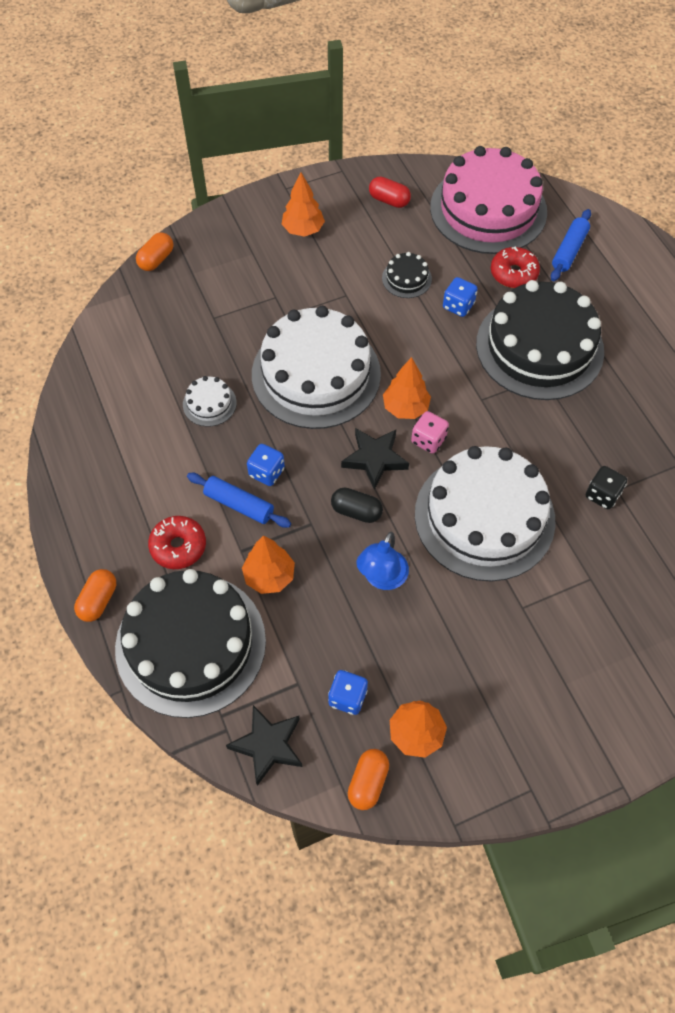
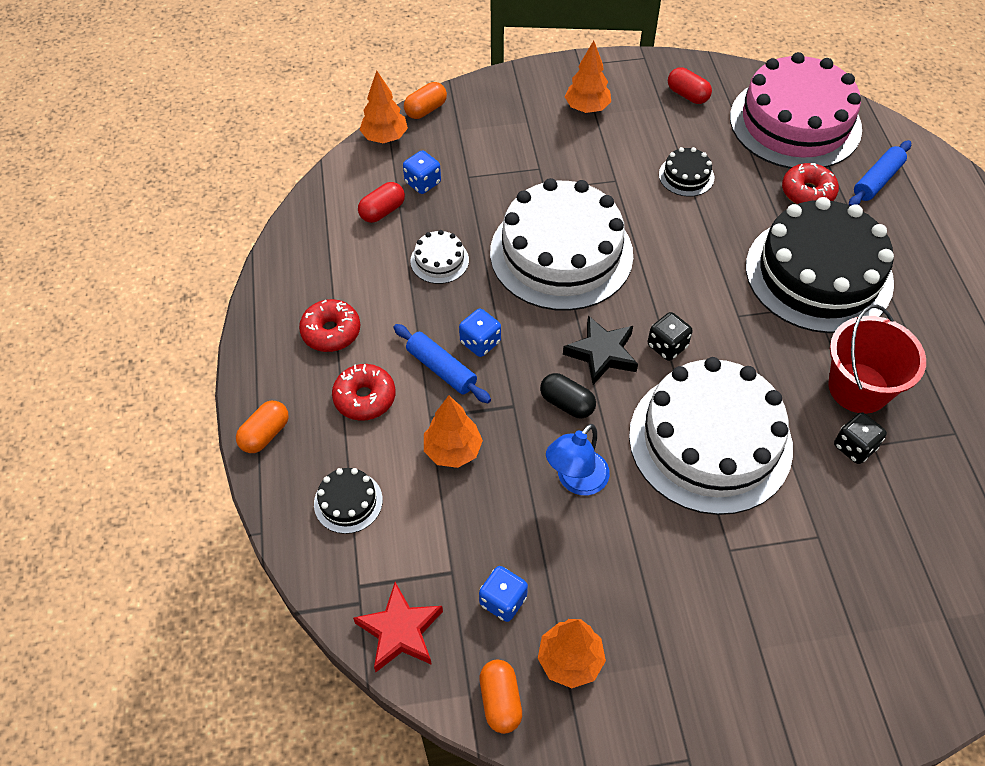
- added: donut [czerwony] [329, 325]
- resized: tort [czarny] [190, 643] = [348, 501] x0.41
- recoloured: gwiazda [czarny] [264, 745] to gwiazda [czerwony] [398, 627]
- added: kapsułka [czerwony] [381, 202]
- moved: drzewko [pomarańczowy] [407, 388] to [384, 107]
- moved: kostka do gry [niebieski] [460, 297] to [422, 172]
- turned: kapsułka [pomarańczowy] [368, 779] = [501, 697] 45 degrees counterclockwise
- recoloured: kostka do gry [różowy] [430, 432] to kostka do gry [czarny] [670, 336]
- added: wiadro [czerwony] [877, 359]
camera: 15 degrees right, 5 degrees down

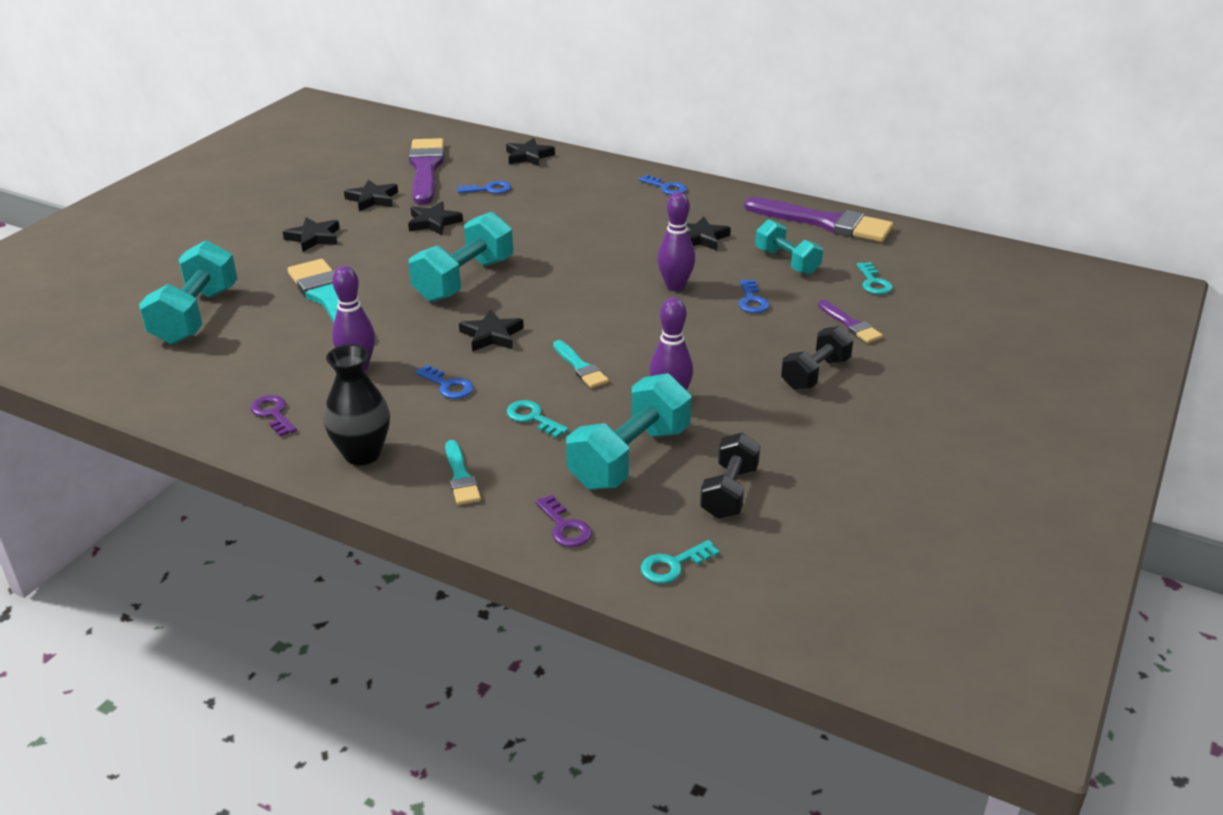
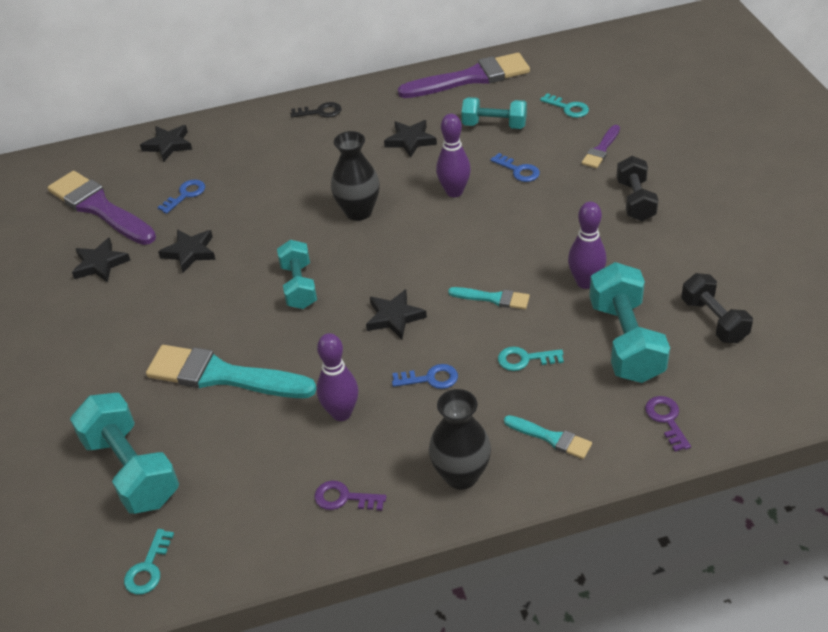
- moved: klucz [turkusowy] [680, 562] to [149, 562]
- resized: hantel [turkusowy] [461, 257] = [297, 274] x0.64
- recoloured: klucz [niebieski] [663, 185] to klucz [czarny] [315, 110]
- added: wazon [czarny] [355, 176]
- turned: pędzel [fioletowy] [850, 321] = [601, 146] 105 degrees clockwise
- turned: klucz [fioletowy] [563, 521] = [668, 424] 120 degrees counterclockwise
- removed: gwiazda [czarny] [311, 234]
camera: 40 degrees left, 10 degrees up

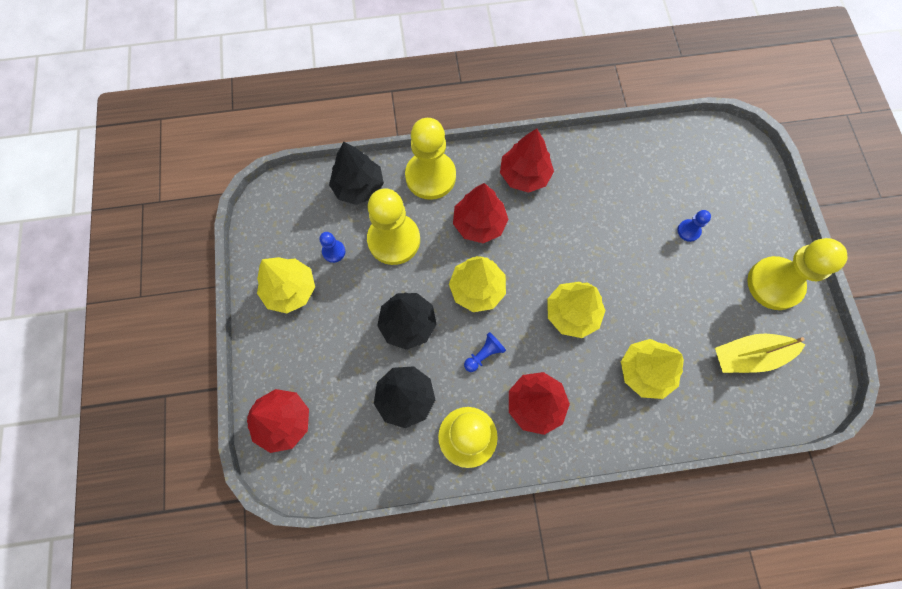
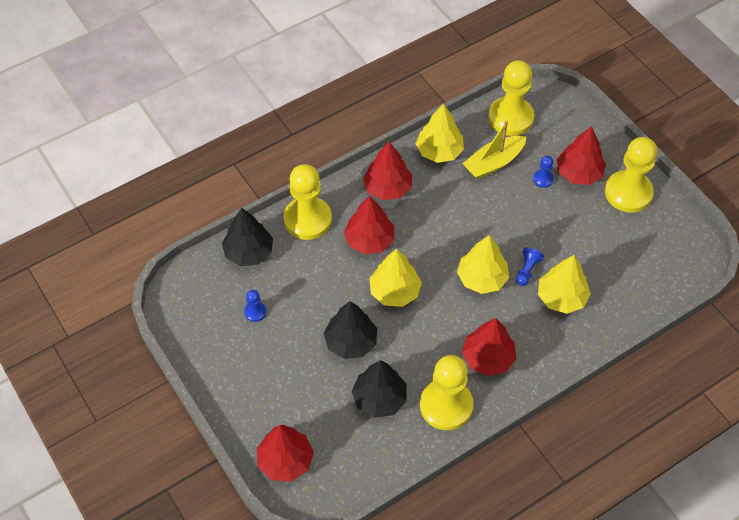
- moved: drzewko [żółty] [286, 285] to [440, 133]
- moved: łódka [żółty] [760, 353] to [494, 150]
- moved: pionek [żółty] [393, 227] to [511, 98]
- moved: pionek [niebieski] [485, 352] to [530, 266]
- added: drzewko [czerwony] [581, 155]
camera: 25 degrees left, 15 degrees down

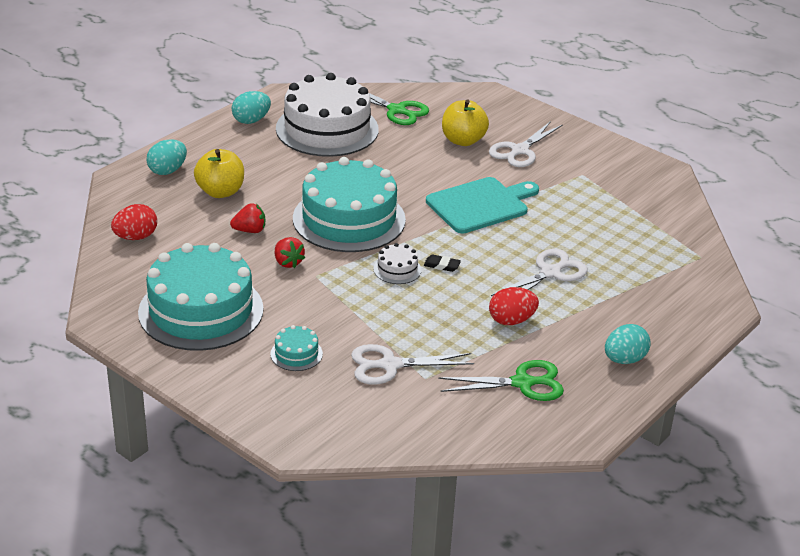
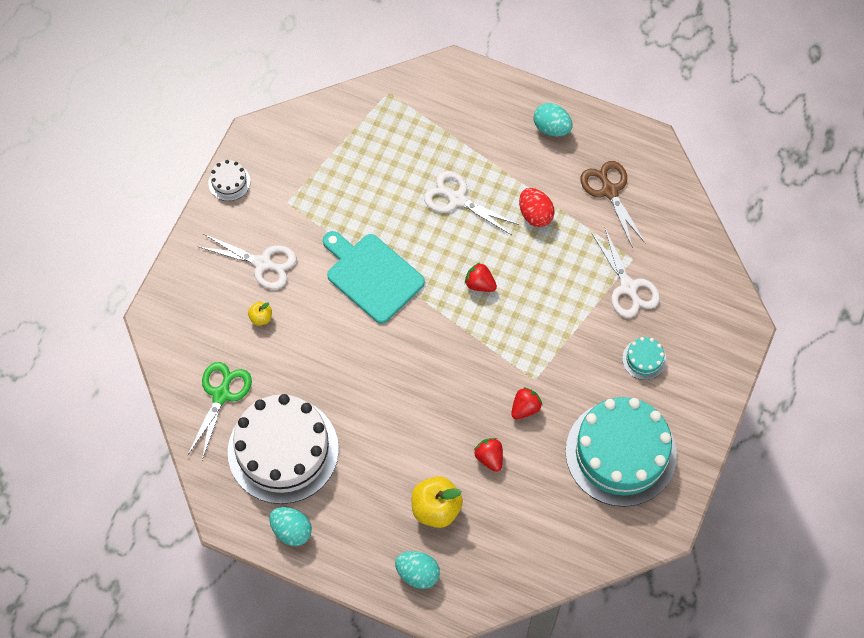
- moved: tort [biały] [397, 263] to [229, 180]
- resized: jabłko [żółty] [465, 123] = [260, 313] x0.50
- replaced: gumka do mazania [czarny] [442, 263] to truskawka [czerwony] [481, 277]
- recoloured: nożyczki [zielony] [501, 380] to nożyczki [brązowy] [613, 204]
- removed: jajko [czerwony] [134, 222]
- removed: tort [turkusowy] [349, 204]
camera: 105 degrees left, 30 degrees up

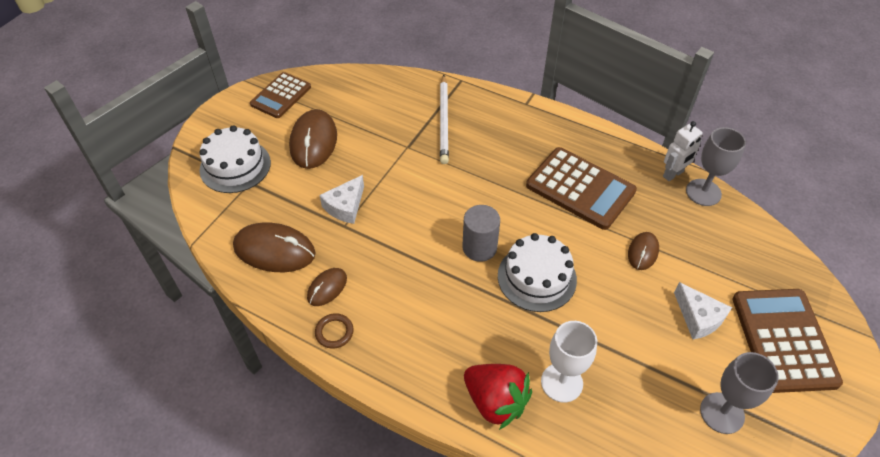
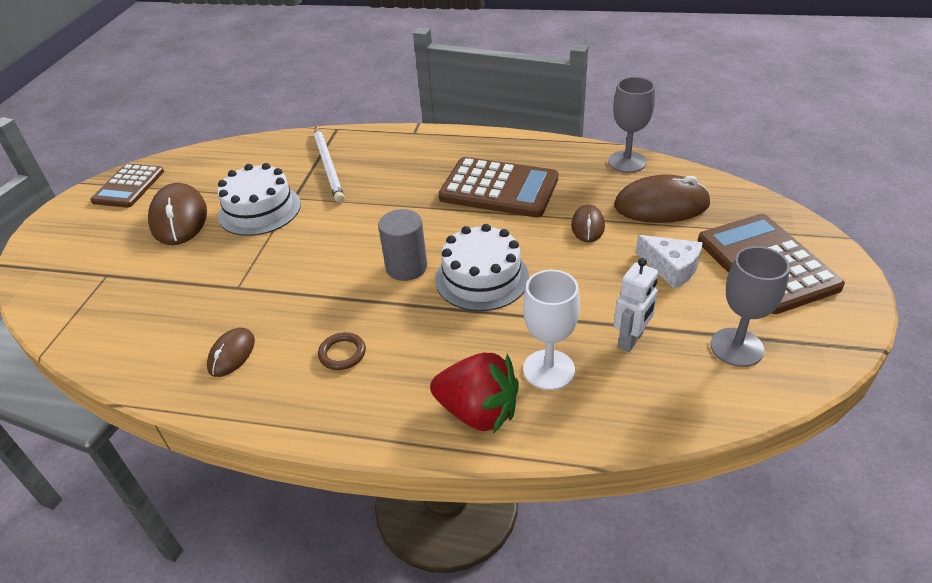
- moved: tort [biały] [235, 159] to [259, 199]
- moved: pierścień [brązowy] [334, 331] to [342, 351]
- moved: myszka [brązowy] [274, 247] to [662, 198]
- moved: robot [biały] [683, 151] to [636, 305]
- removed: ser [biały] [341, 199]
camera: 15 degrees left, 10 degrees down

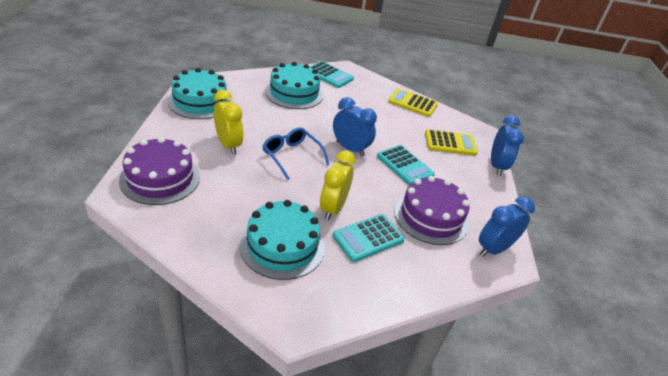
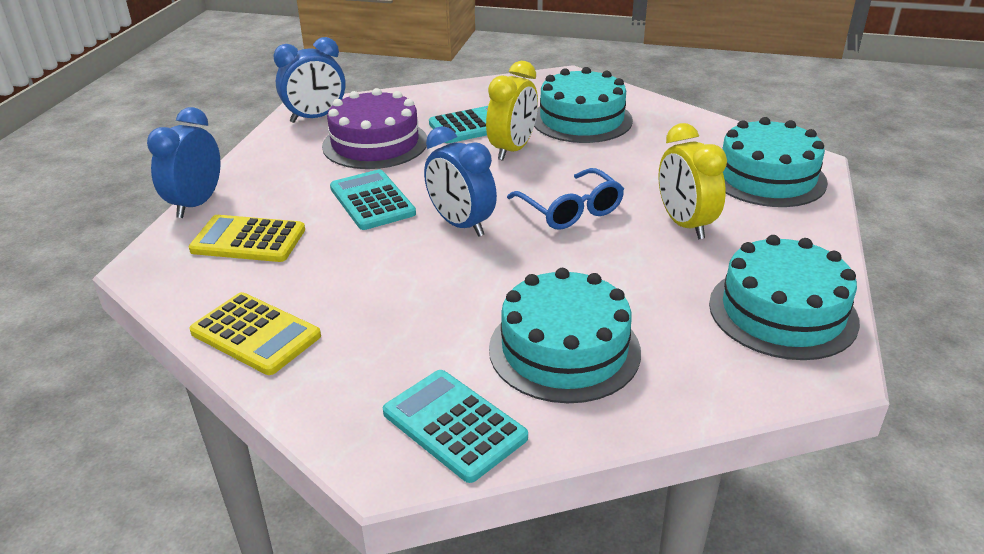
- recoloured: tort [fioletowy] [159, 171] to tort [turkusowy] [775, 162]
camera: 165 degrees left, 5 degrees down

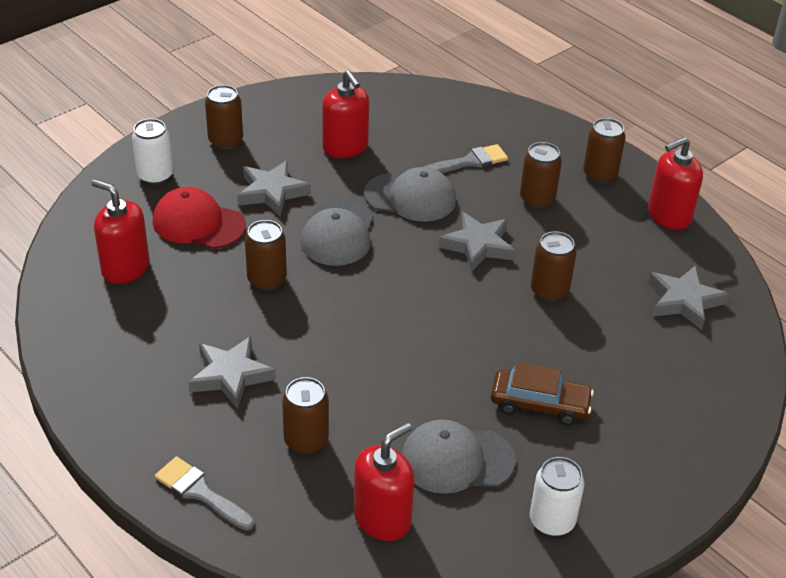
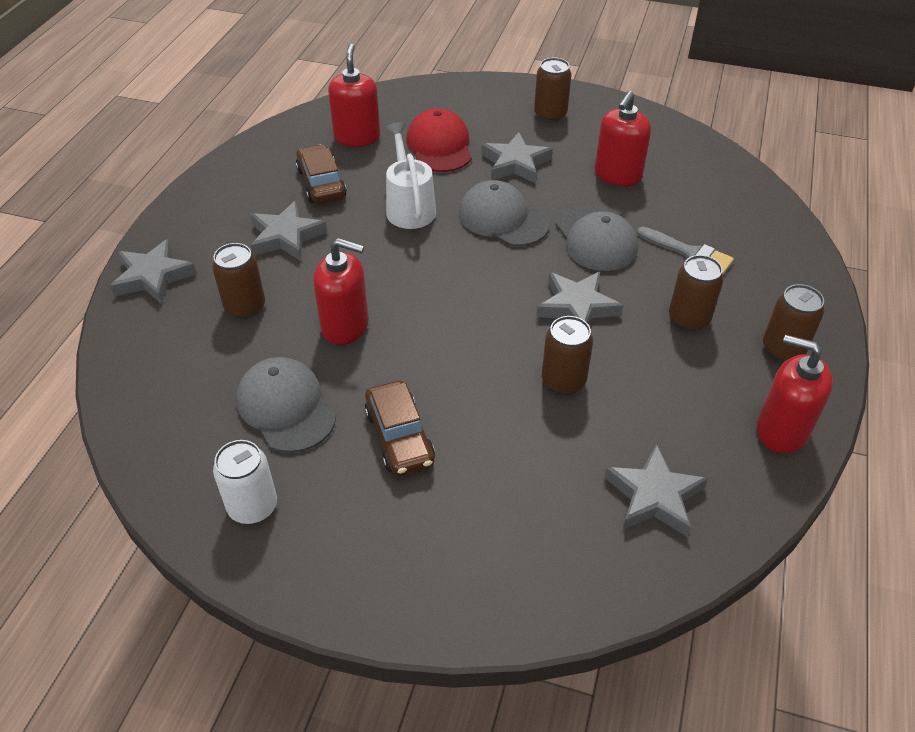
- replaced: pędzel [szary] [204, 493] to gwiazda [szary] [153, 271]
- added: samochód [brązowy] [321, 174]
- moved: dozownik mydła [czerwony] [384, 482] to [341, 291]
- replaced: puszka [brązowy] [266, 255] to konewka [biały] [411, 175]
- turned: czapka [szary] [336, 233] = [504, 213] 60 degrees clockwise
- removed: puszka [biały] [152, 152]
camera: 60 degrees right, 5 degrees up

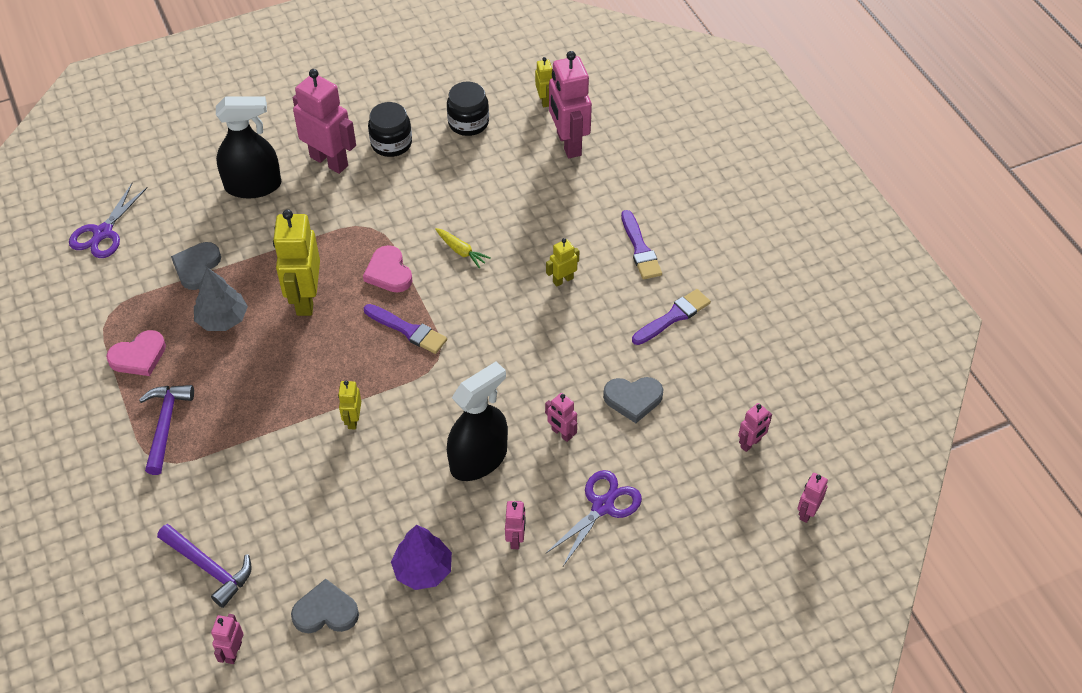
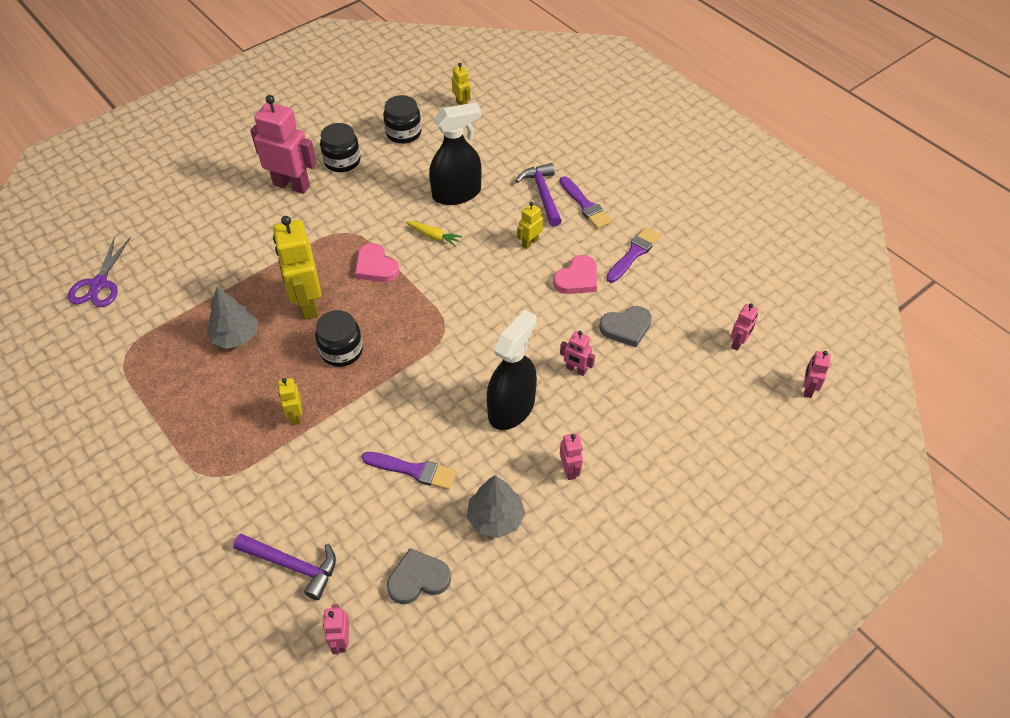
- moved: robot [żółty] [349, 404] to [290, 401]
- added: słoik [czarny] [339, 338]
- moved: pędzel [fioletowy] [405, 329] to [409, 471]
- moved: spryskiwacz [czarny] [248, 147] to [455, 153]
- recoloured: drzewko [fioletowy] [421, 557] to drzewko [szary] [496, 506]
- moved: młotek [fioletowy] [166, 430] to [539, 195]
- moved: serce [różowy] [136, 353] to [575, 274]
- removed: serce [szary] [196, 266]
- removed: nożyczki [fioletowy] [593, 518]
- removed: robot [różowy] [570, 104]
camera: 15 degrees left, 0 degrees up

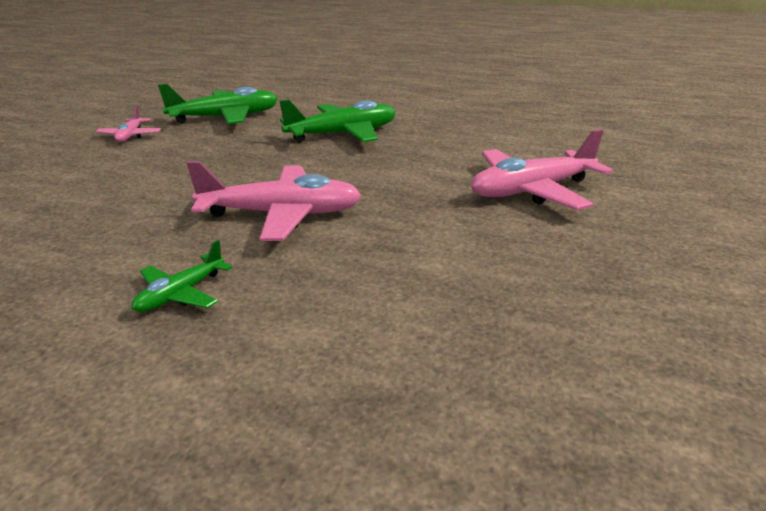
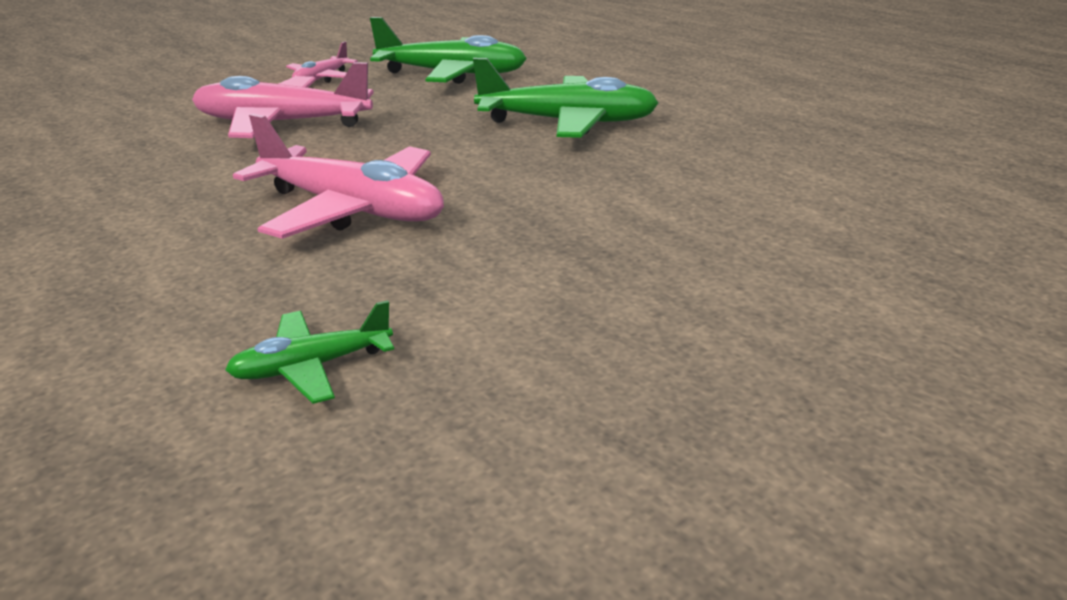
- moved: samolot [różowy] [542, 169] to [283, 100]
- moved: samolot [zielony] [182, 276] to [309, 352]
camera: 30 degrees right, 0 degrees up

